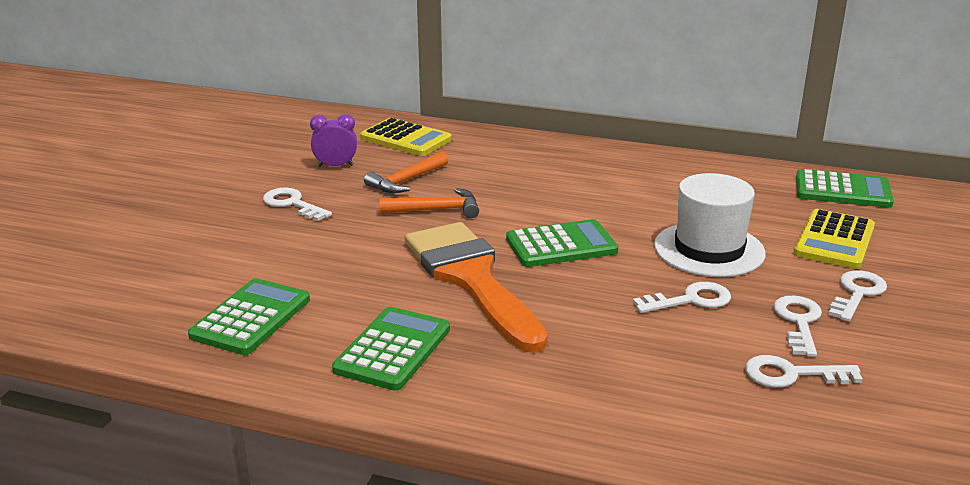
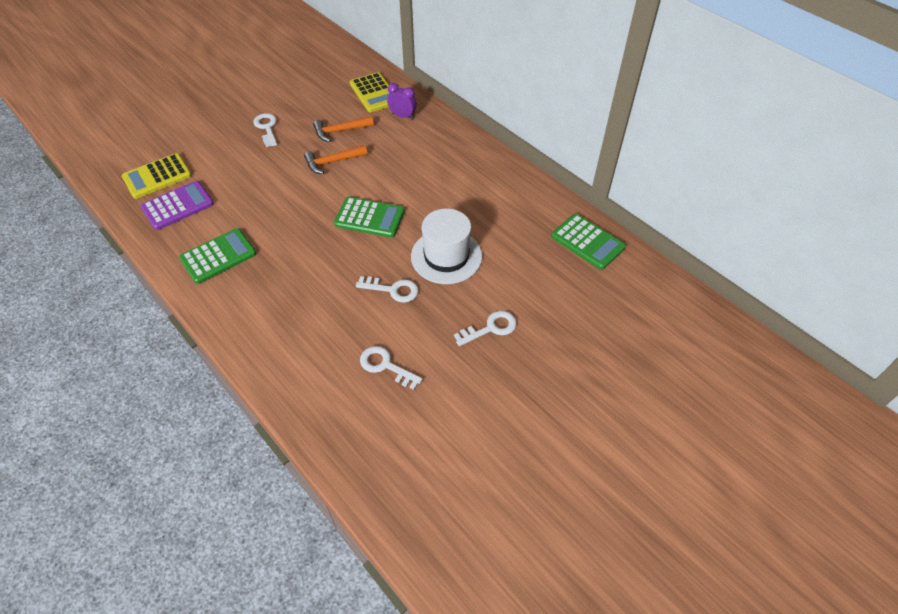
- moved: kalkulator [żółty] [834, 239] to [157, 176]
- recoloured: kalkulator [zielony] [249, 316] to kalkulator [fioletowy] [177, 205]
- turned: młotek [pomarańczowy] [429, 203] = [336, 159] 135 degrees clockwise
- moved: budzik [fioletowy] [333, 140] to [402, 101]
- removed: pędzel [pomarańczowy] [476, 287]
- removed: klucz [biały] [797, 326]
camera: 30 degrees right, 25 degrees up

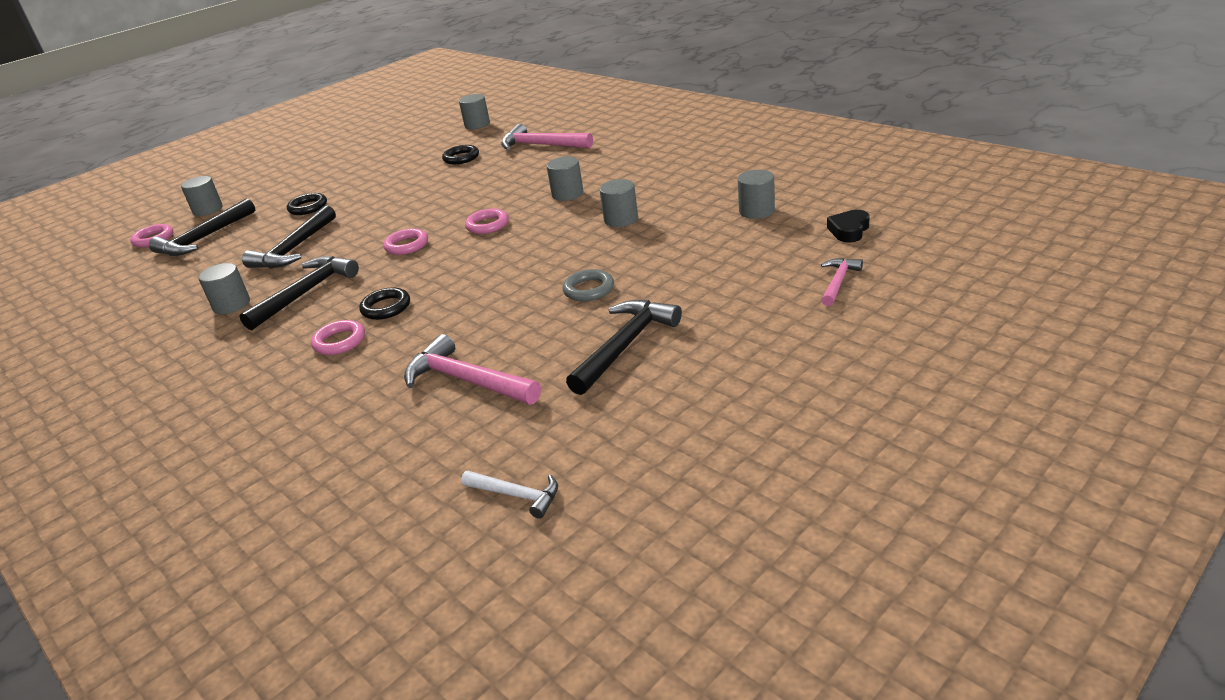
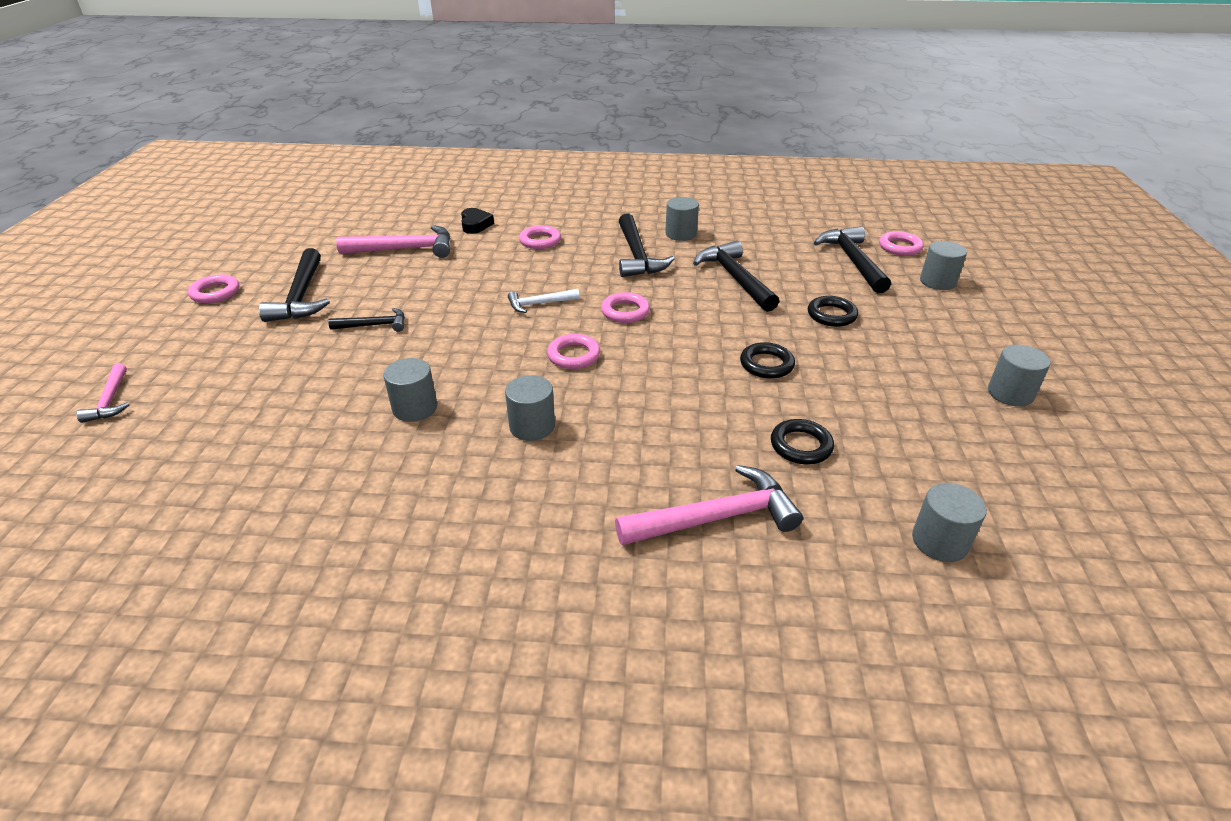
- added: pierścień [różowy] [214, 288]
- replaced: pierścień [szary] [588, 285] to młotek [czarny] [366, 320]
- moved: serce [czarny] [848, 226] to [477, 221]
- moved: młotek [biały] [509, 495] to [544, 301]
- moved: pierścień [czarny] [384, 303] to [767, 360]
- moved: walec [szary] [756, 194] to [1019, 376]
camera: 135 degrees right, 5 degrees up

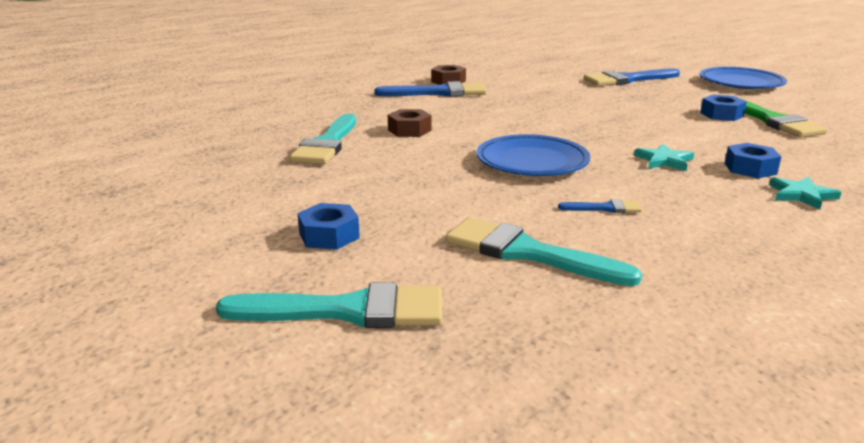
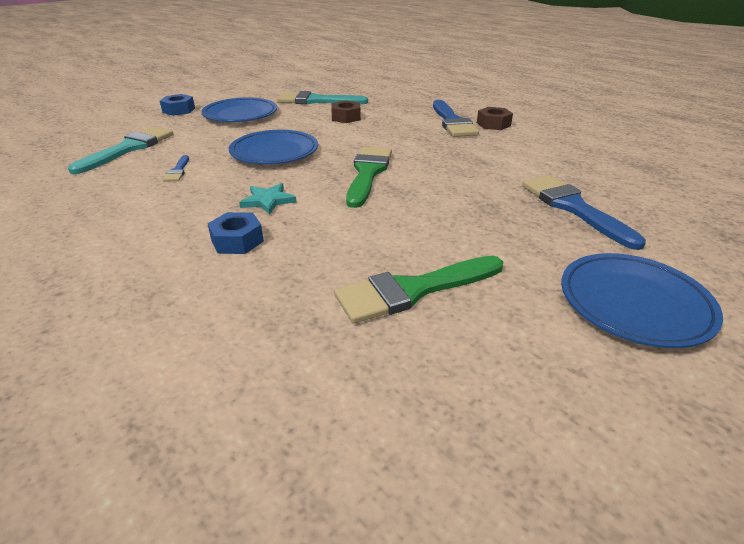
- added: talerz [niebieski] [239, 109]
- added: pędzel [zielony] [369, 177]
- removed: pędzel [turkusowy] [329, 305]
- removed: nakrętka [niebieski] [723, 108]
- removed: gwiazda [turkusowy] [805, 193]
camera: 85 degrees right, 10 degrees up

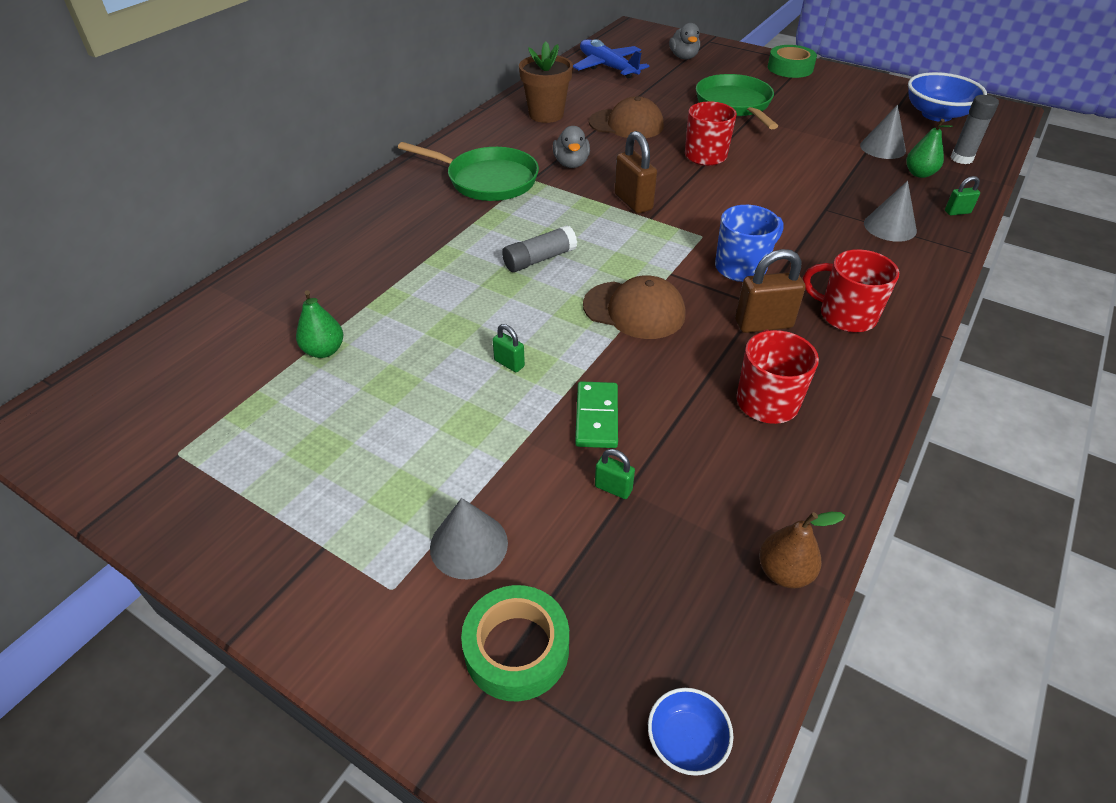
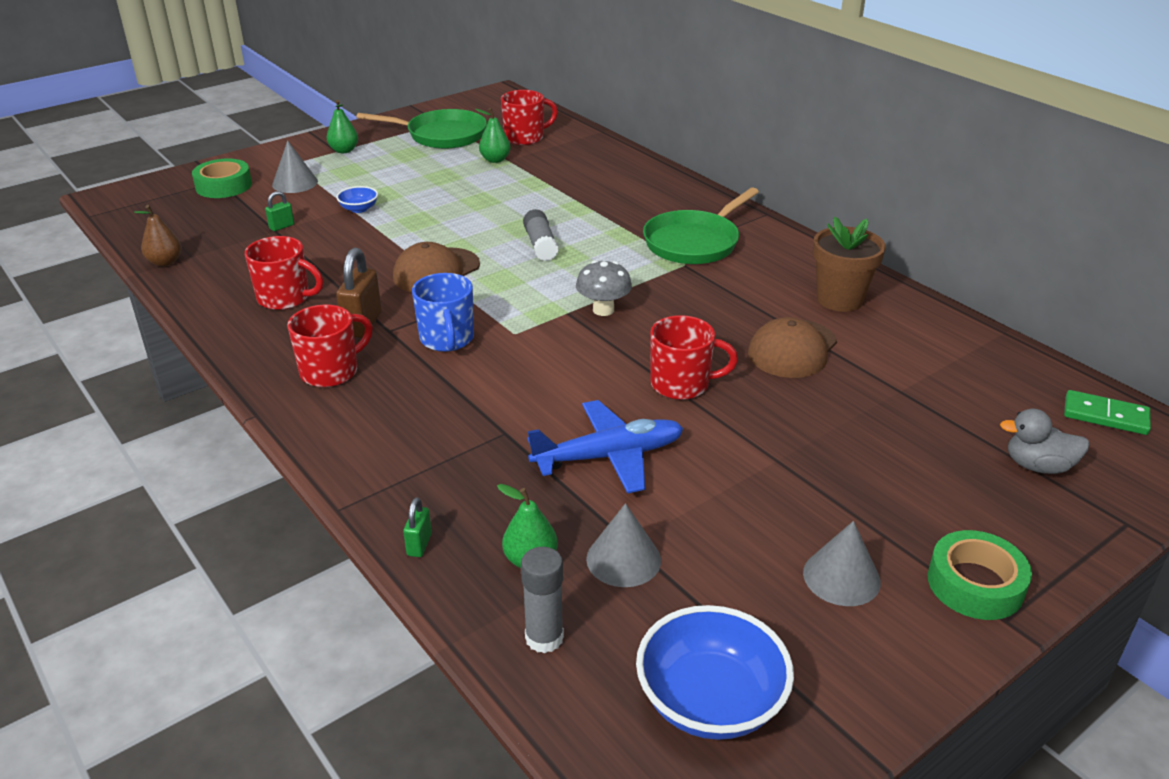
- added: gruszka [zielony] [342, 126]
- moved: miska [niebieski] [691, 732] to [357, 199]
- moved: patelnia [zielony] [737, 101] to [421, 129]
- added: kubek [czerwony] [529, 117]
- moved: samolot [niebieski] [611, 58] to [605, 447]
- replaced: kłódka [brązowy] [635, 172] to grzyb [szary] [604, 288]
- moved: stożek [szary] [890, 211] to [842, 563]
- moved: kostka domina [zielony] [596, 414] to [1107, 412]
- removed: kłódka [zielony] [509, 348]
- removed: kaczka [szary] [571, 147]
camera: 110 degrees right, 10 degrees down

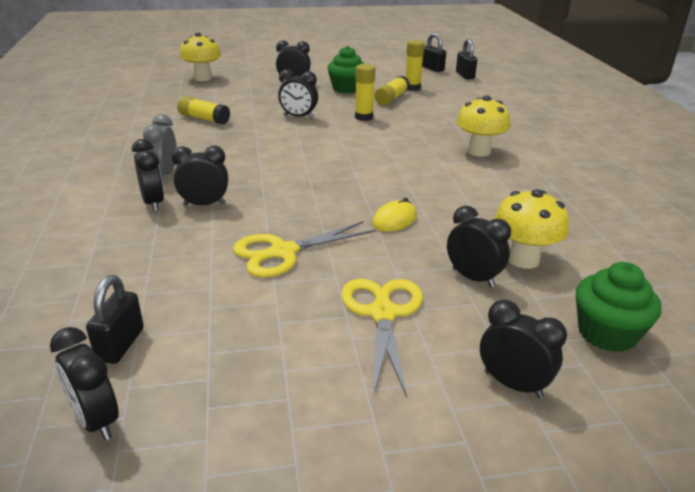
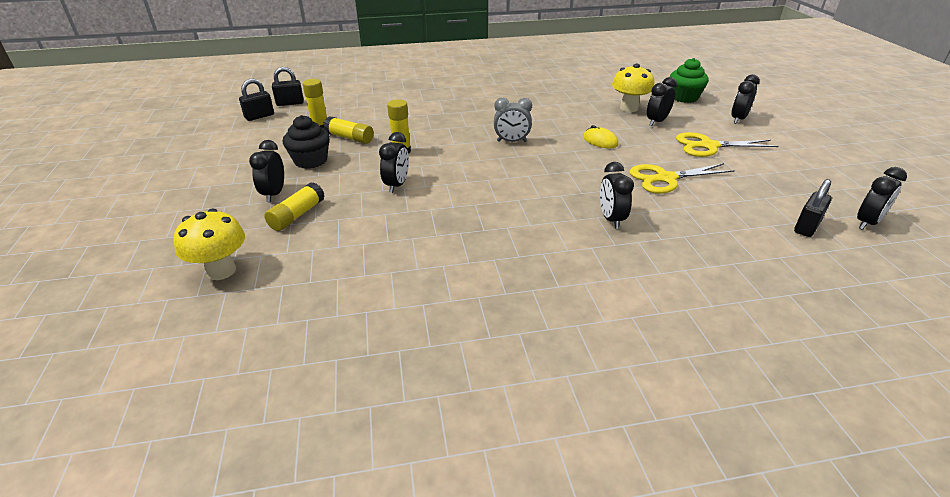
- moved: klej w sztyfcie [żółty] [203, 110] to [294, 206]
- recoloured: muffinka [zielony] [346, 69] to muffinka [czarny] [306, 142]
- moved: budzik [szary] [160, 145] to [513, 120]
- turned: nożyczki [żółty] [304, 249] = [682, 178] 105 degrees clockwise
- turned: kłódka [czarny] [115, 319] = [813, 208] 60 degrees counterclockwise
- removed: budzik [czarny] [148, 175]
- removed: grzyb [żółty] [483, 126]
camera: 90 degrees left, 5 degrees up

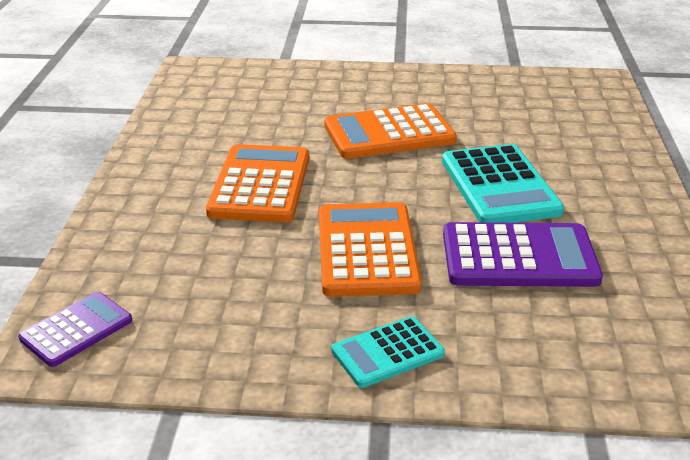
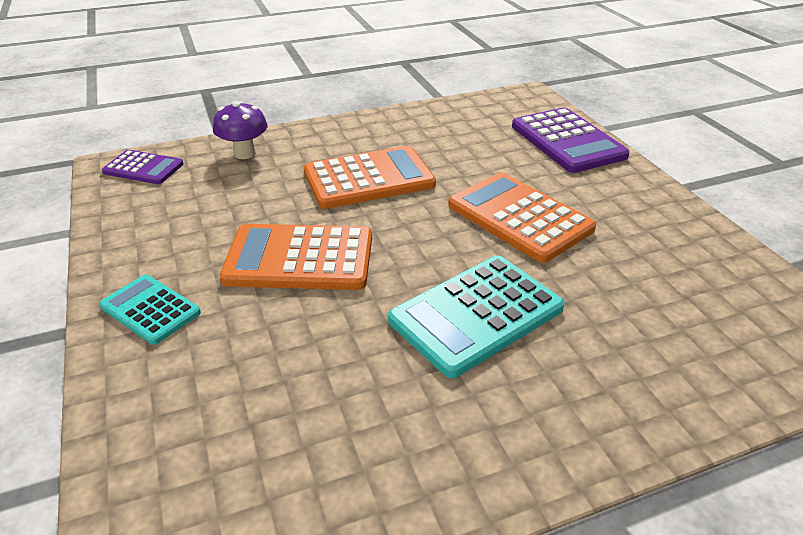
- added: grzyb [fioletowy] [240, 130]
- turned: kalkulator [pomarańczowy] [370, 249] = [296, 257] 150 degrees counterclockwise
- moved: kalkulator [fioletowy] [523, 254] to [571, 140]
camera: 65 degrees right, 5 degrees up

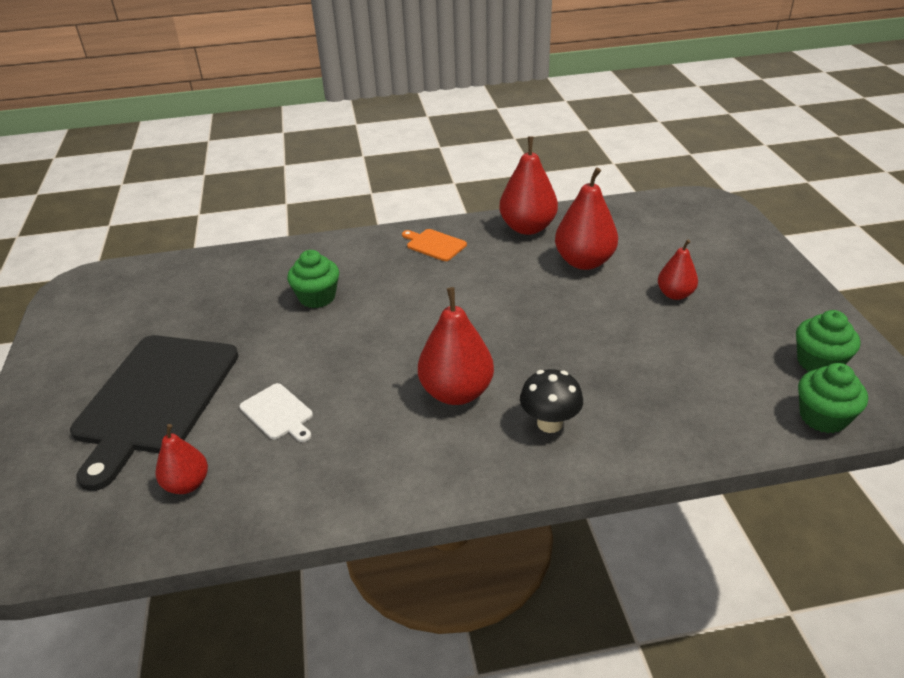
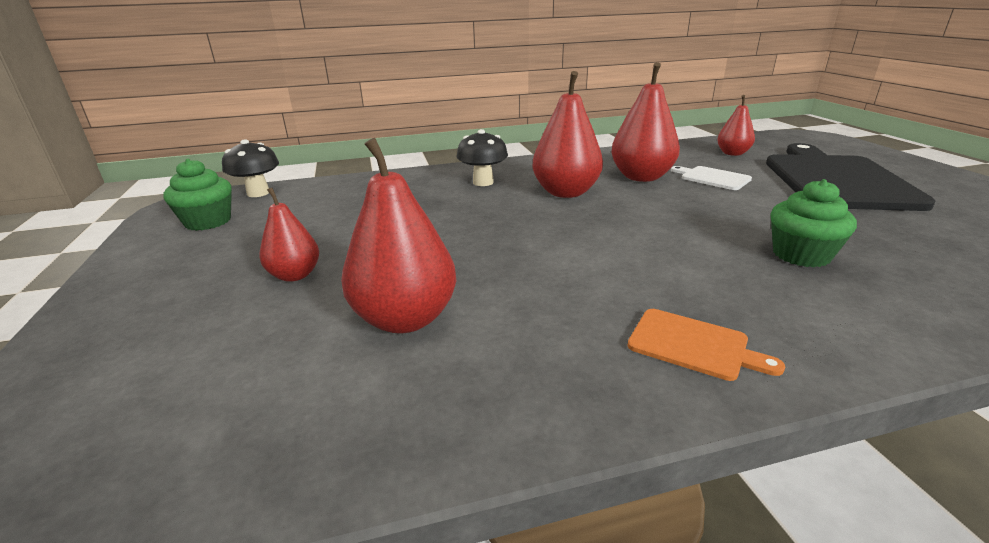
- replaced: muffinka [zielony] [833, 398] to grzyb [czarny] [250, 168]
- moved: gruszka [czerwony] [528, 186] to [645, 122]
camera: 175 degrees right, 10 degrees down

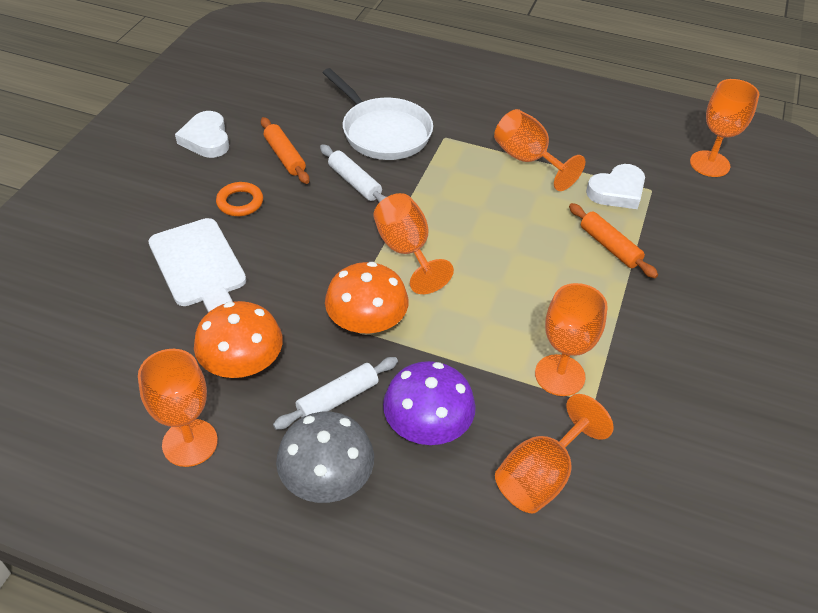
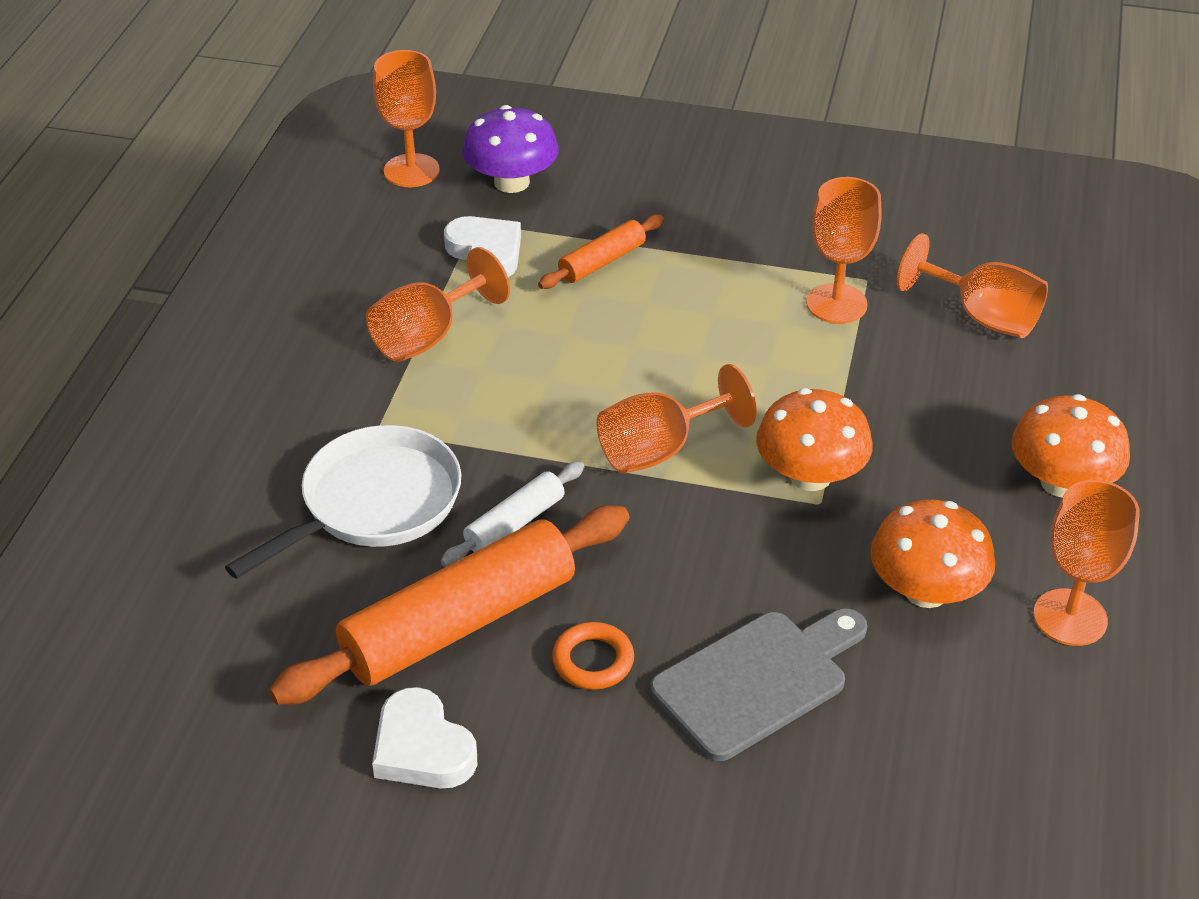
- resized: wałek do ciasta [pomarańczowy] [285, 150] = [449, 605] x2.04
- turned: serce [biały] [202, 134] = [424, 737] 75 degrees clockwise
- moved: grzyb [fioletowy] [429, 403] to [510, 149]
- recoloured: deska do krojenia [biały] [197, 265] to deska do krojenia [szary] [758, 684]
- recoloured: grzyb [szary] [325, 457] to grzyb [pomarańczowy] [1070, 446]
- removed: wałek do ciasta [biały] [335, 393]
camera: 95 degrees left, 5 degrees down

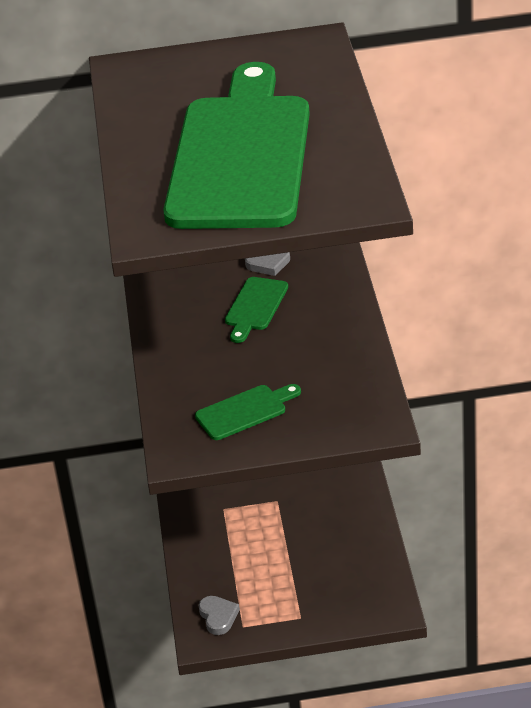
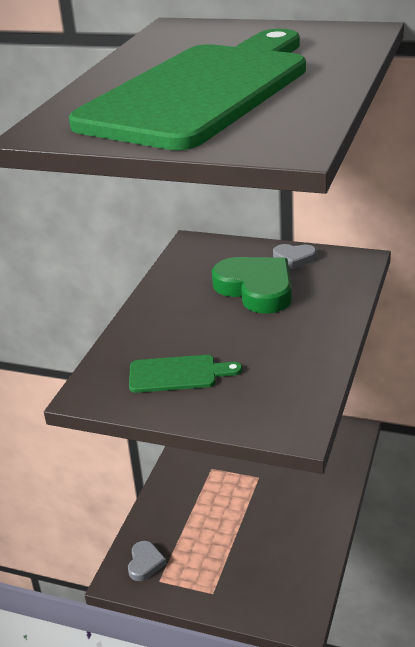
- replaced: deska do krojenia [zielony] [256, 310] to serce [zielony] [252, 285]
camera: 25 degrees right, 5 degrees down

